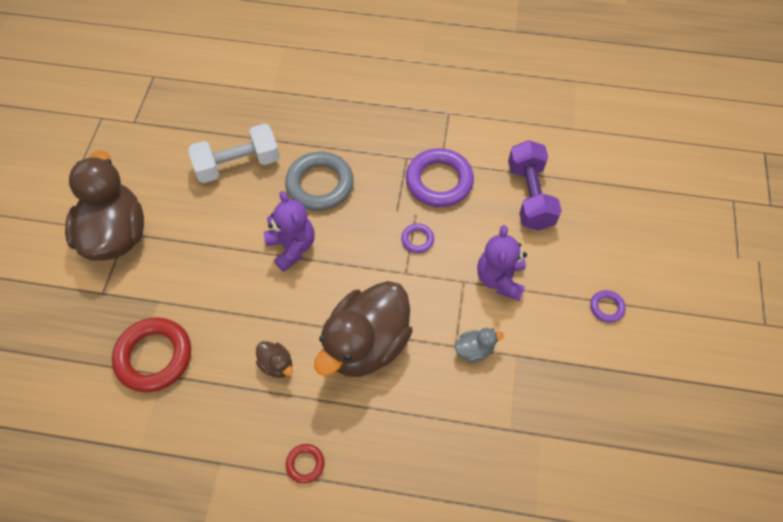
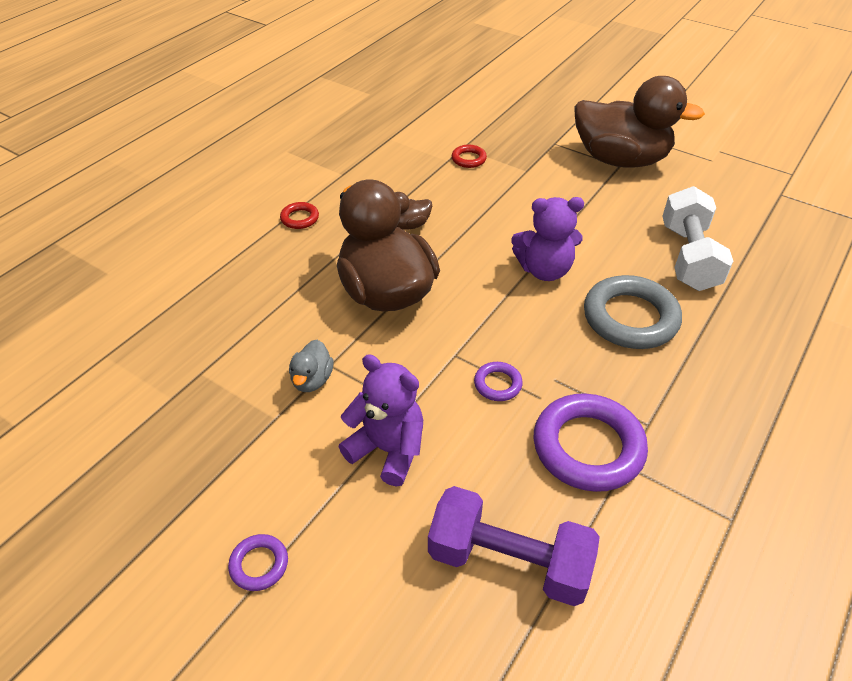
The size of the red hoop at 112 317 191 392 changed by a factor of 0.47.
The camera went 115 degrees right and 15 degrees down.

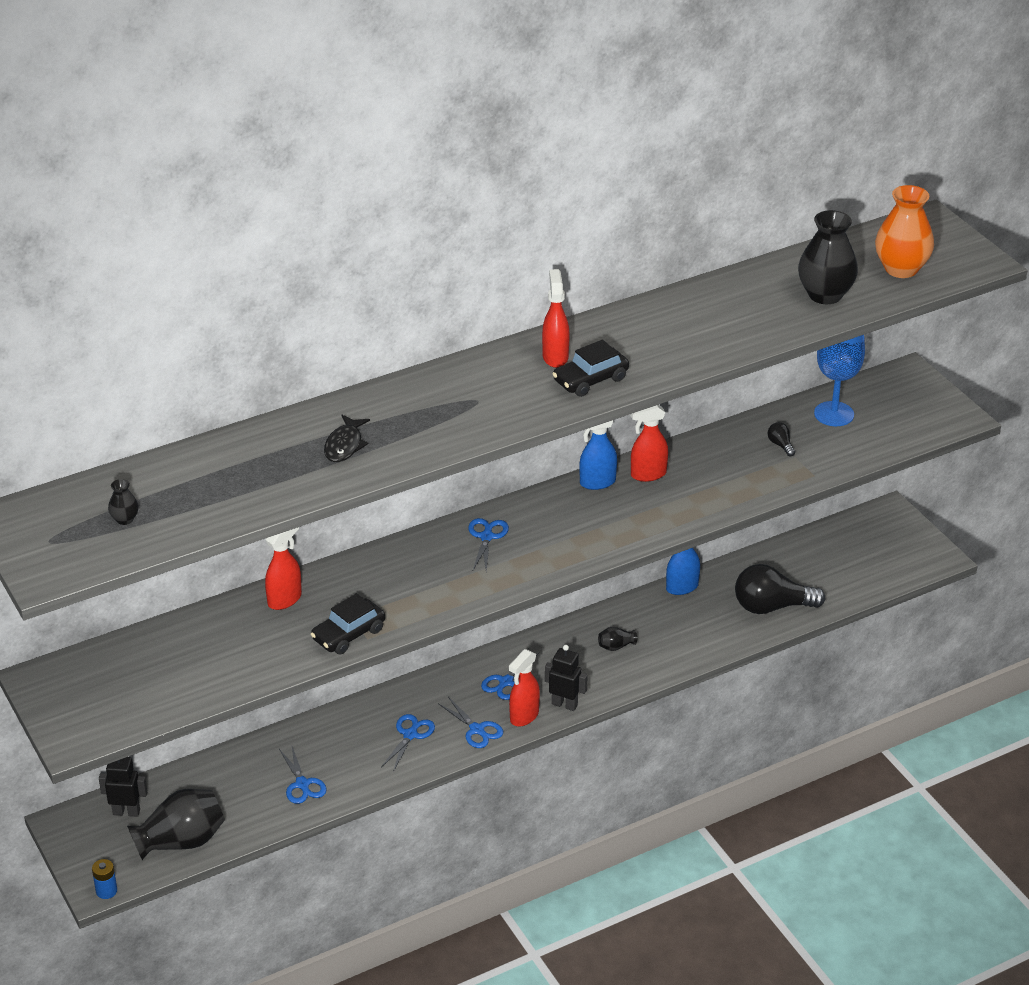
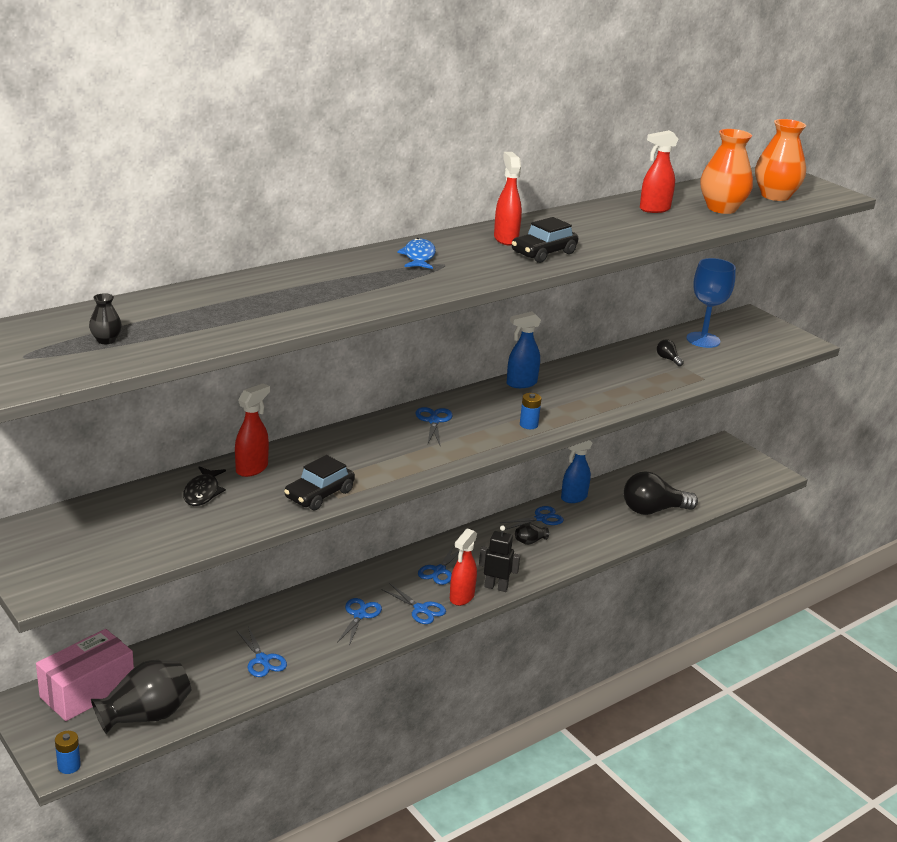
Where the black robot stood at 99 757 147 817, the rosy box came to stand at 36 629 134 721.
The black fish ended up elsewhere, having gone from 324 415 370 462 to 183 466 226 506.
The red sprayer ended up elsewhere, having gone from 630 405 668 482 to 640 130 678 213.
What was the black vase at 798 210 858 304 turned into the bright orange vase at 701 129 753 214.
The second view gained the blue fish at 397 238 436 269.
The second view gained the blue scissors at 500 506 564 530.
The second view gained the blue battery at 520 393 542 429.
The camera went 10 degrees left and 10 degrees down.

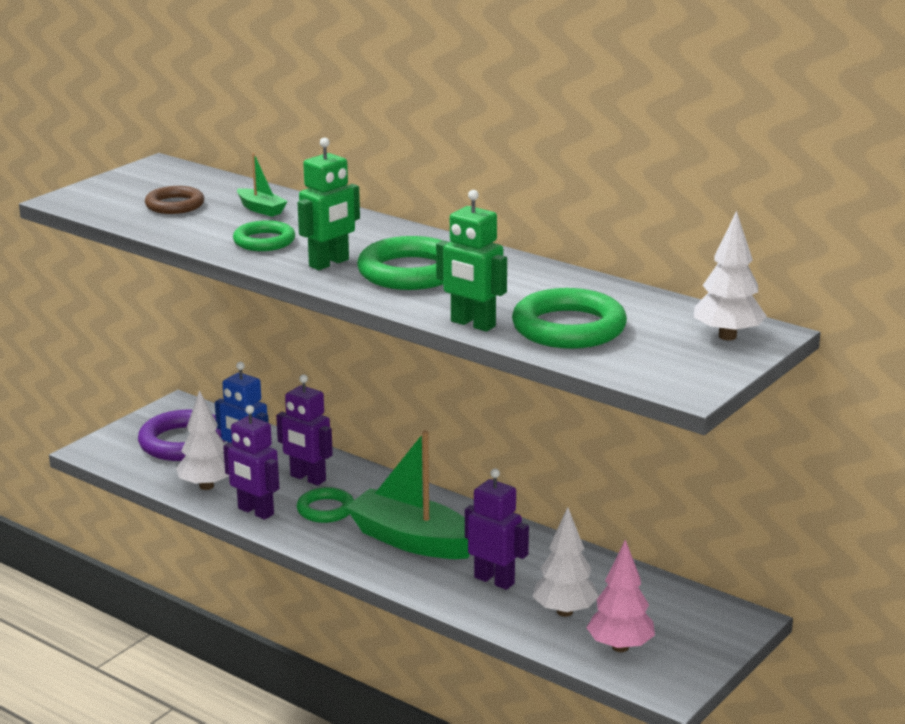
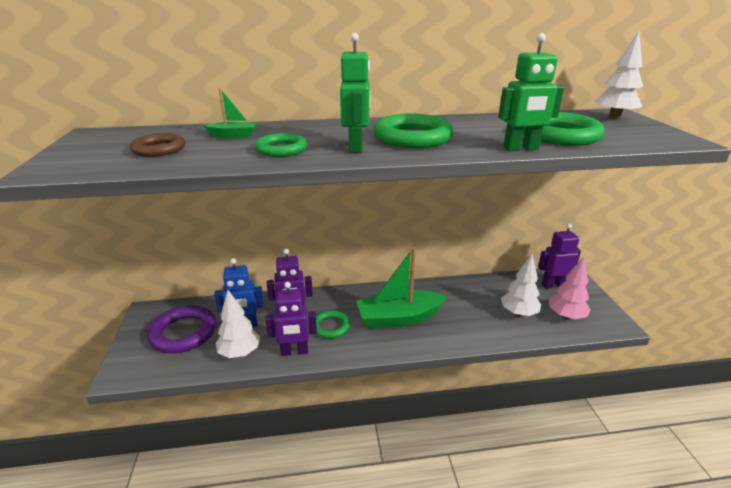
The purple robot ended up elsewhere, having gone from 465 469 529 590 to 538 224 581 289.
The camera went 45 degrees left and 5 degrees up.

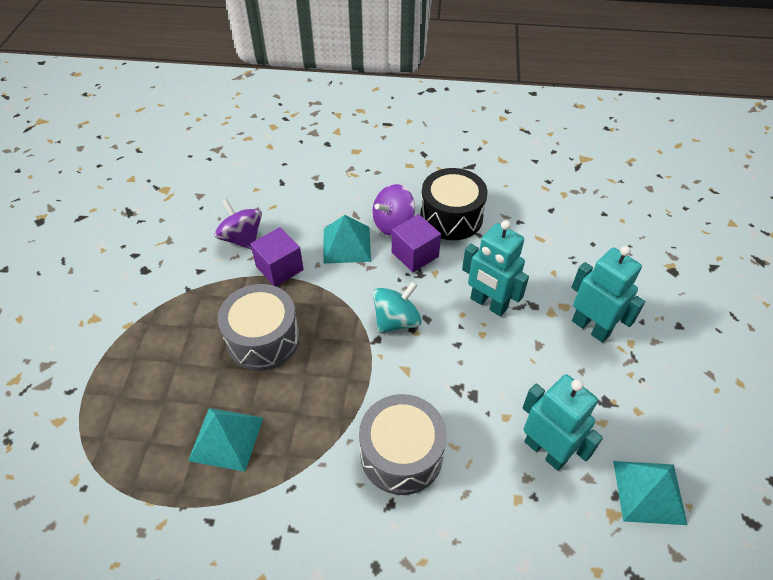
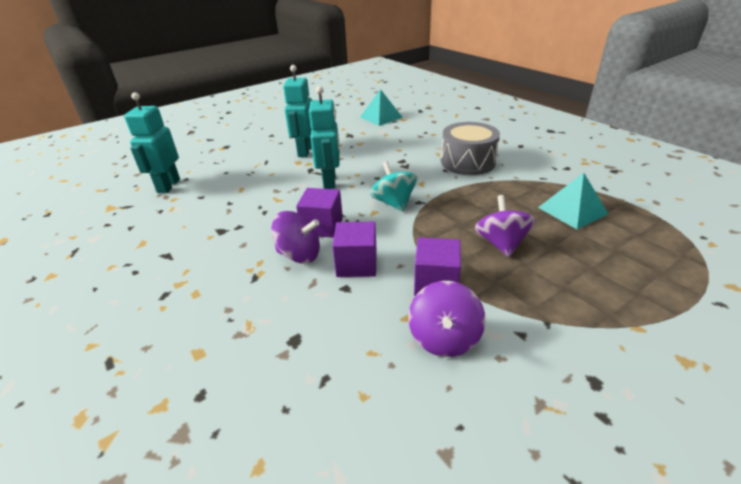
Where the grey toy drum stood at 218 284 300 371, the purple toy top came to stand at 475 195 536 257.
Where the turquoise pyramid shape stood at 323 215 371 264, the purple cube came to stand at 332 222 377 277.
The turquoise toy top at 373 281 421 333 ended up facing another way, 60 degrees clockwise from before.
The second view lost the black toy drum at 420 168 488 240.
The turquoise robot ended up elsewhere, having gone from 523 374 603 471 to 124 92 180 193.
The camera went 130 degrees left and 15 degrees down.

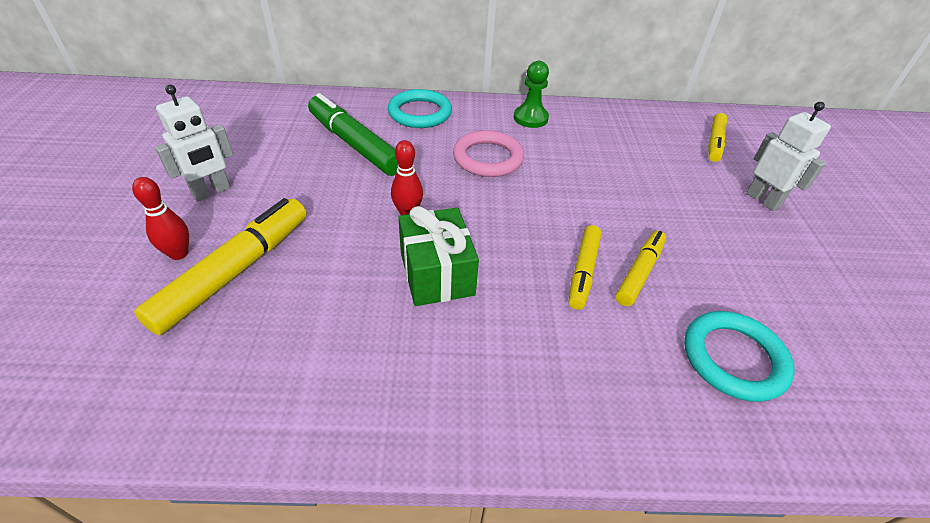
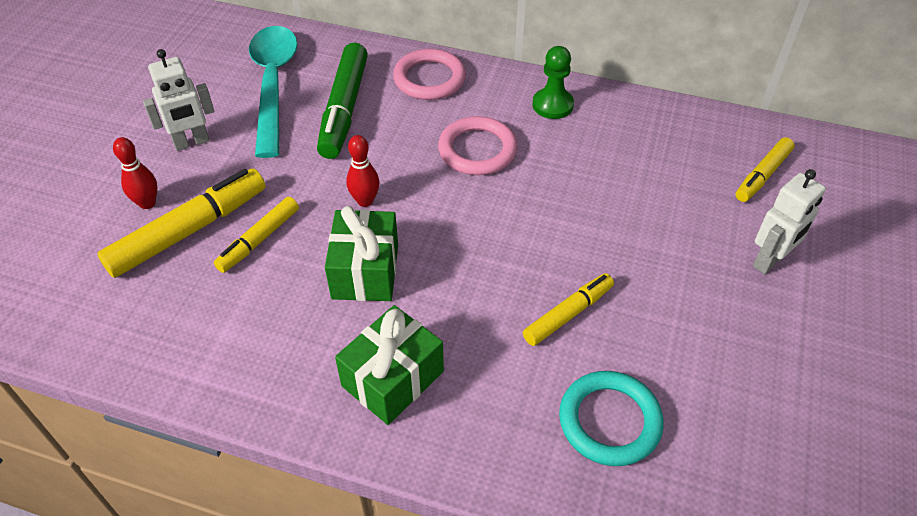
The green marker pen at 308 93 398 176 ended up facing another way, 150 degrees counterclockwise from before.
What was the turquoise hoop at 388 89 452 128 turned into the rosy hoop at 393 49 466 100.
The golden marker pen ended up elsewhere, having gone from 569 225 602 310 to 214 197 299 273.
The white robot at 746 102 831 211 ended up facing another way, 60 degrees clockwise from before.
The second view gained the turquoise tablespoon at 249 26 298 158.
The second view gained the green present at 335 305 444 425.
The camera went 20 degrees right and 5 degrees up.

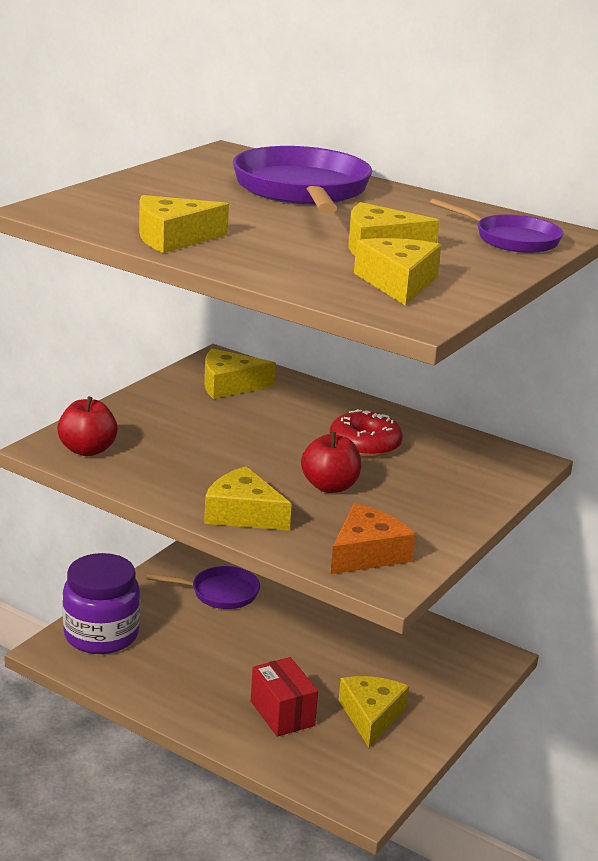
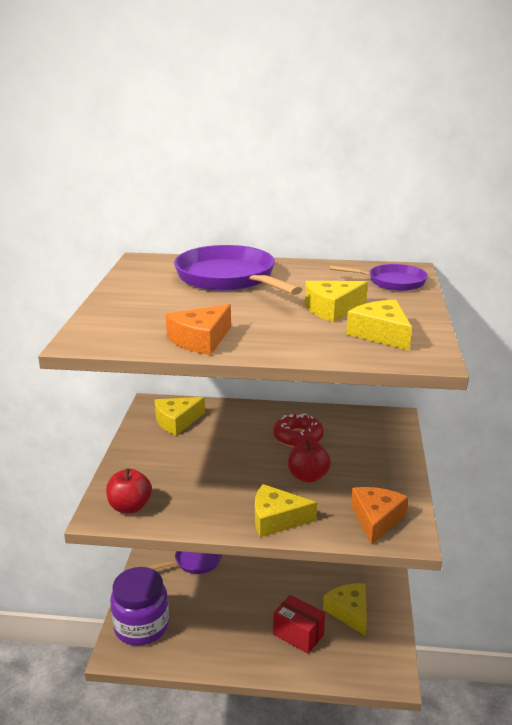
What was the golden cheese at 139 195 229 253 turned into the bright orange cheese at 166 304 231 355.
The camera went 25 degrees left and 0 degrees up.

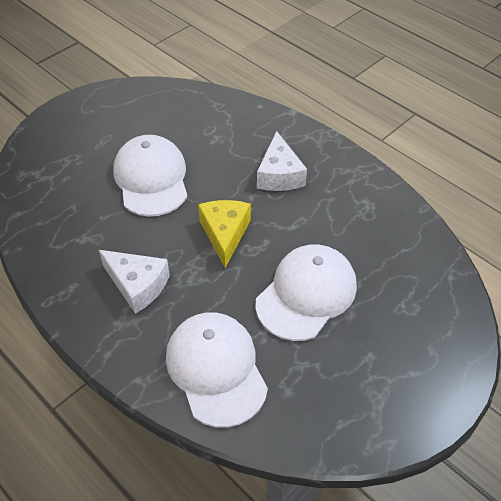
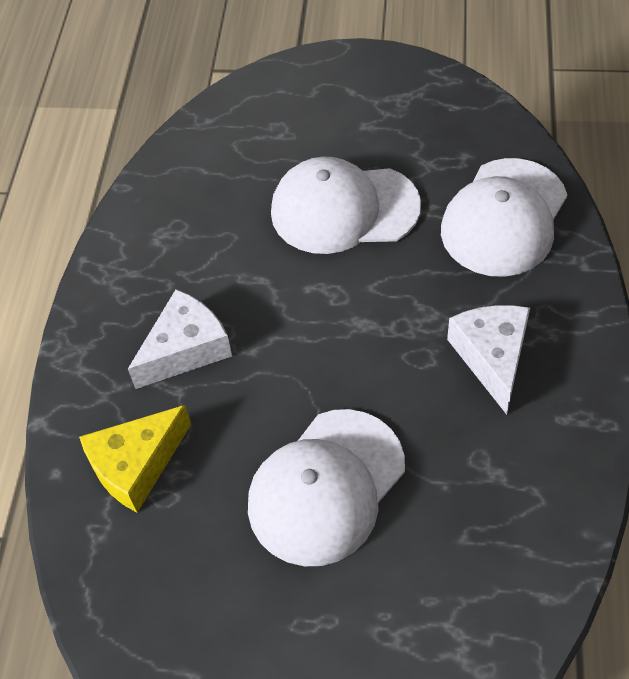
The golden cheese ended up elsewhere, having gone from 198 200 251 268 to 79 405 191 513.
The camera went 125 degrees left and 5 degrees up.

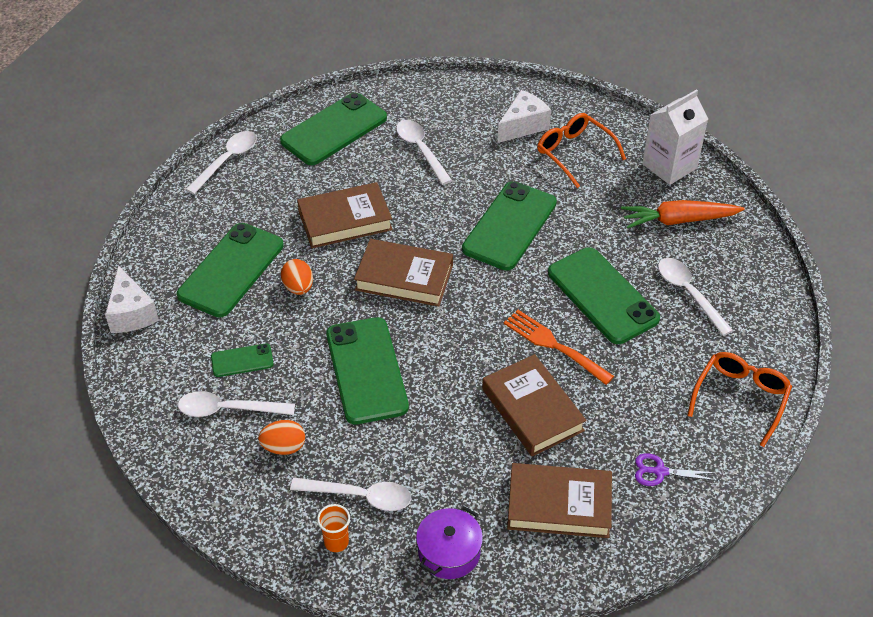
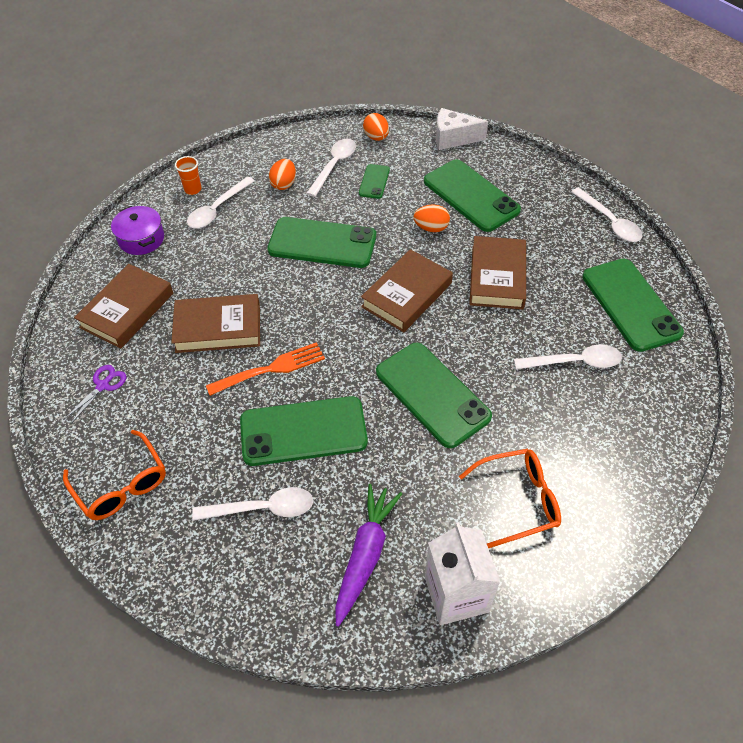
The second view lost the white cheese at 497 90 551 143.
What was the bright orange carrot at 621 200 745 229 turned into the purple carrot at 335 484 402 626.
The second view gained the bright orange egg shape at 363 113 389 141.
The camera went 115 degrees right and 5 degrees up.

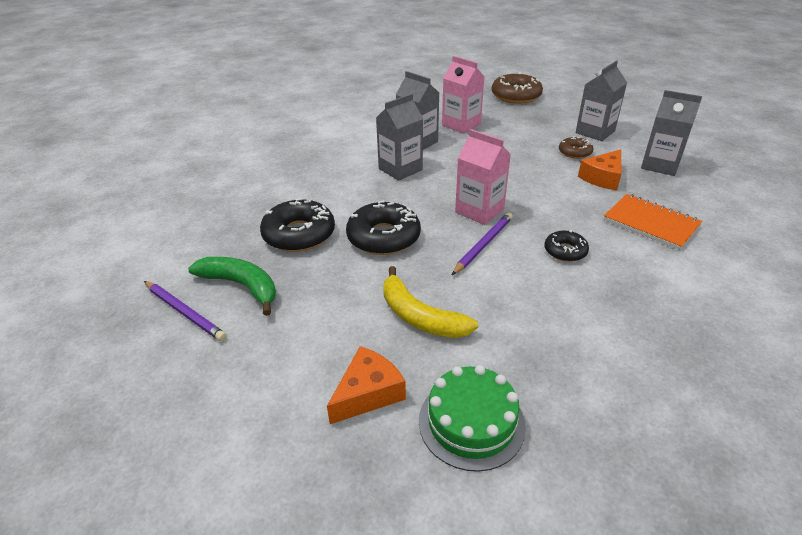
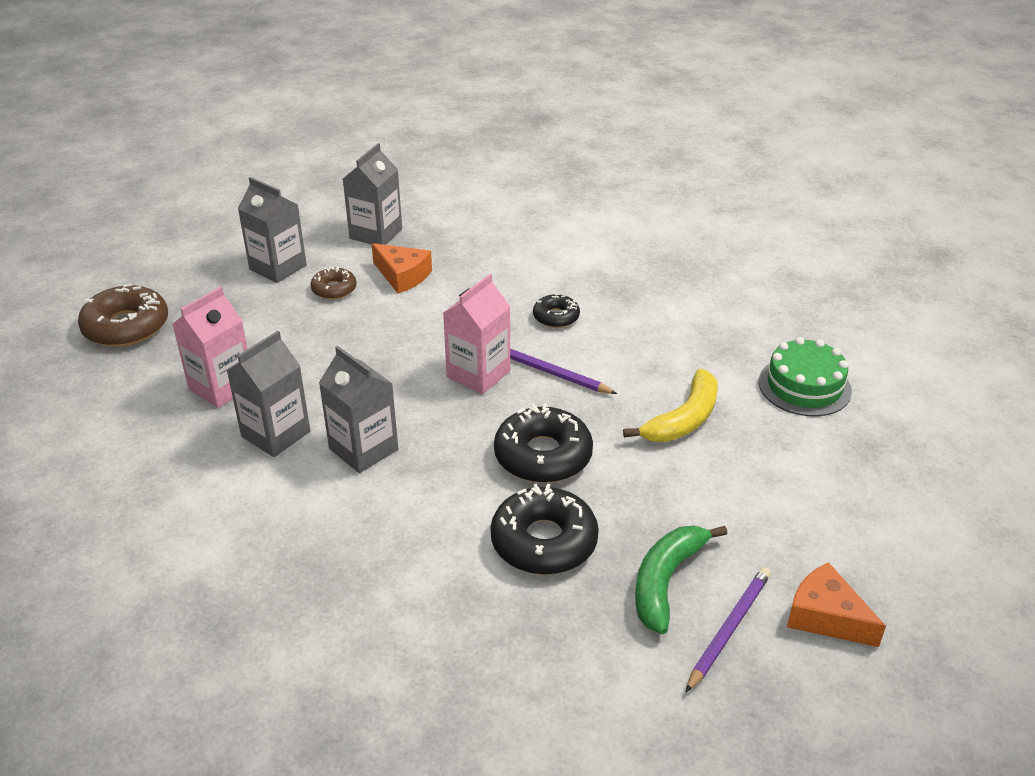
The bright orange cheese ended up elsewhere, having gone from 327 346 406 424 to 787 562 886 647.
The second view lost the bright orange notepad at 603 194 702 250.
The camera went 95 degrees left and 0 degrees up.

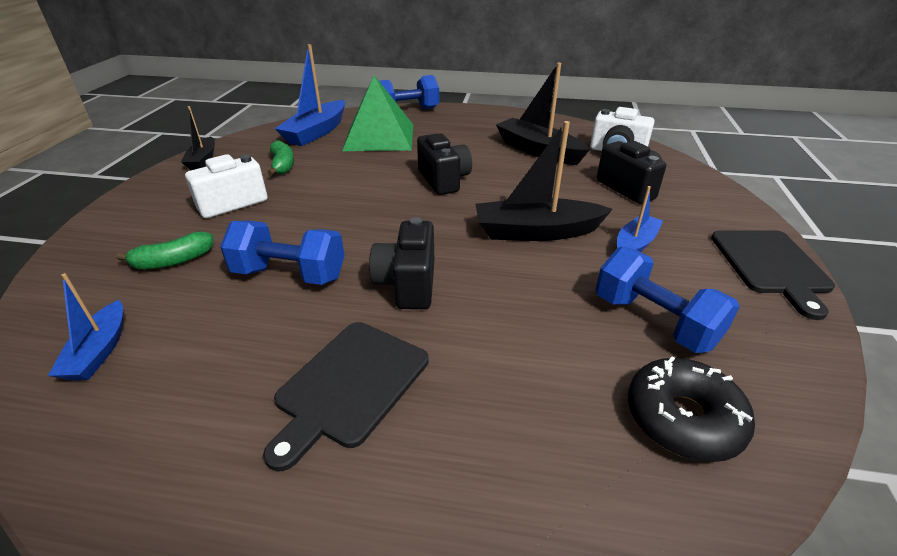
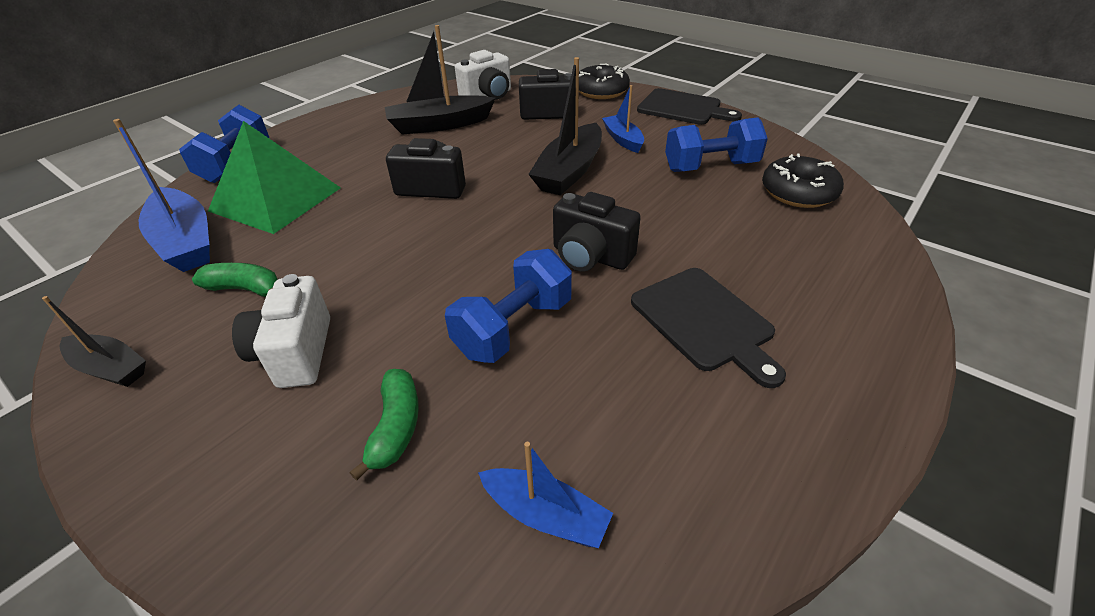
The second view gained the black glazed donut at 579 63 630 99.
The camera went 60 degrees left and 5 degrees up.

